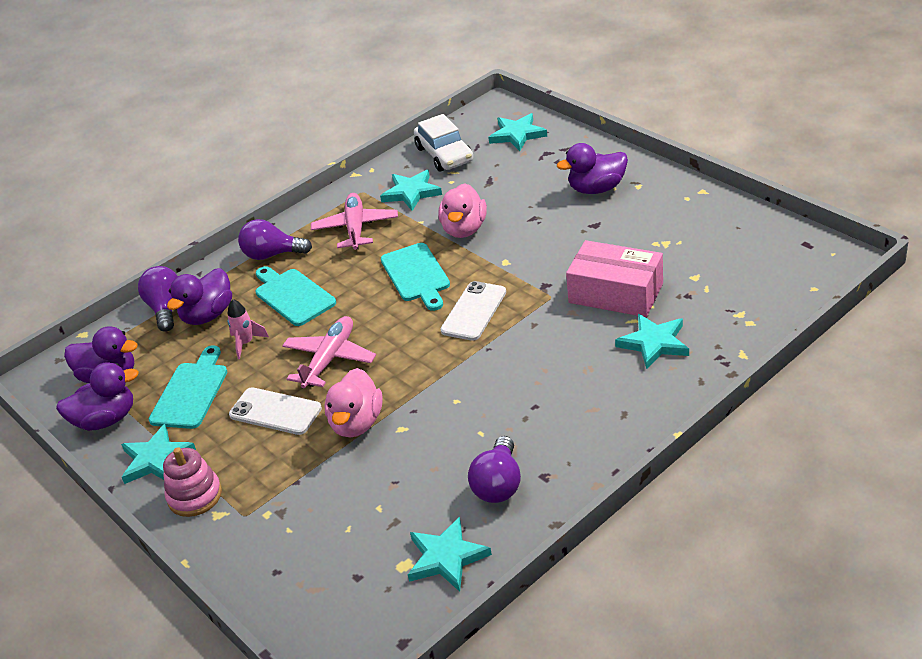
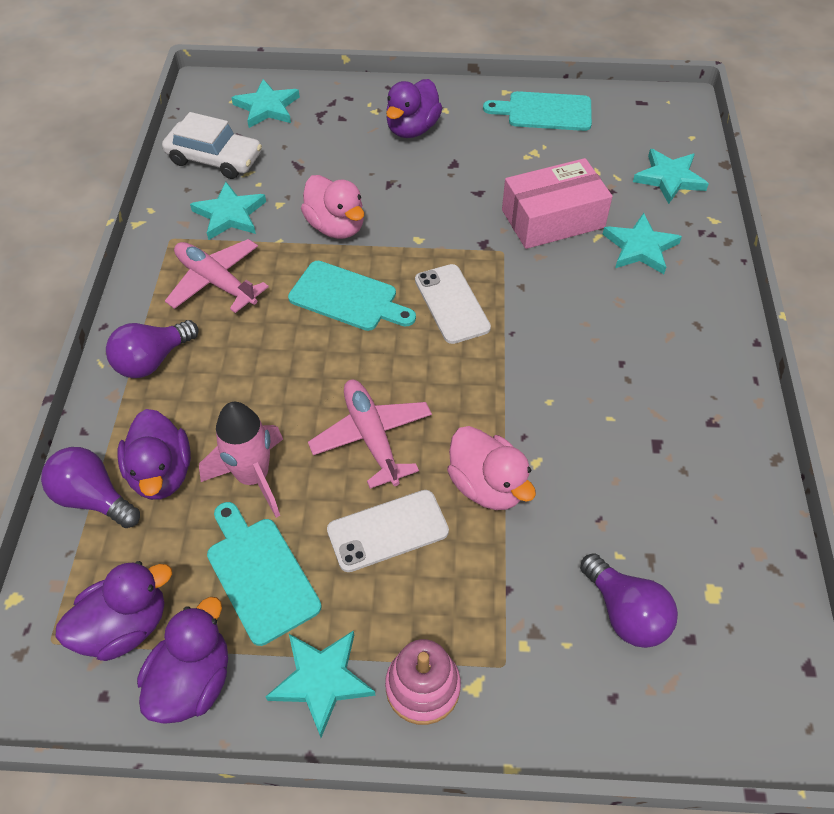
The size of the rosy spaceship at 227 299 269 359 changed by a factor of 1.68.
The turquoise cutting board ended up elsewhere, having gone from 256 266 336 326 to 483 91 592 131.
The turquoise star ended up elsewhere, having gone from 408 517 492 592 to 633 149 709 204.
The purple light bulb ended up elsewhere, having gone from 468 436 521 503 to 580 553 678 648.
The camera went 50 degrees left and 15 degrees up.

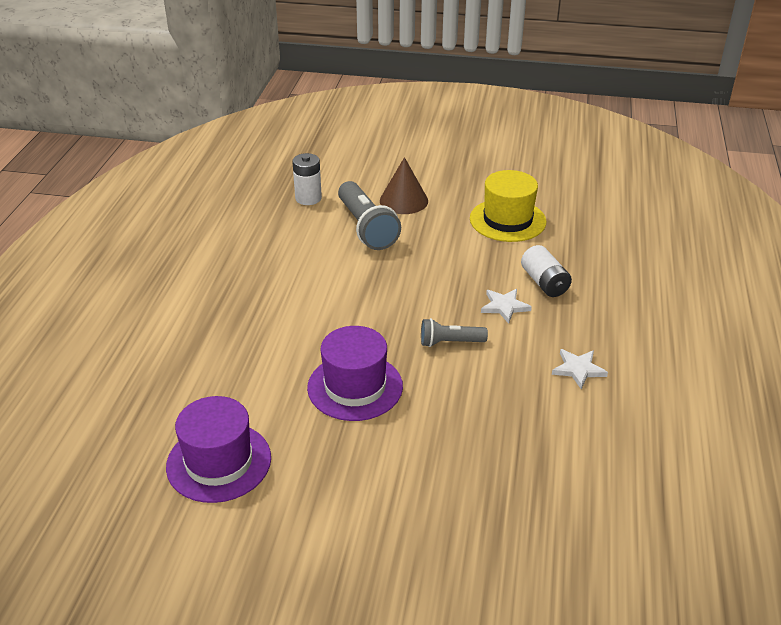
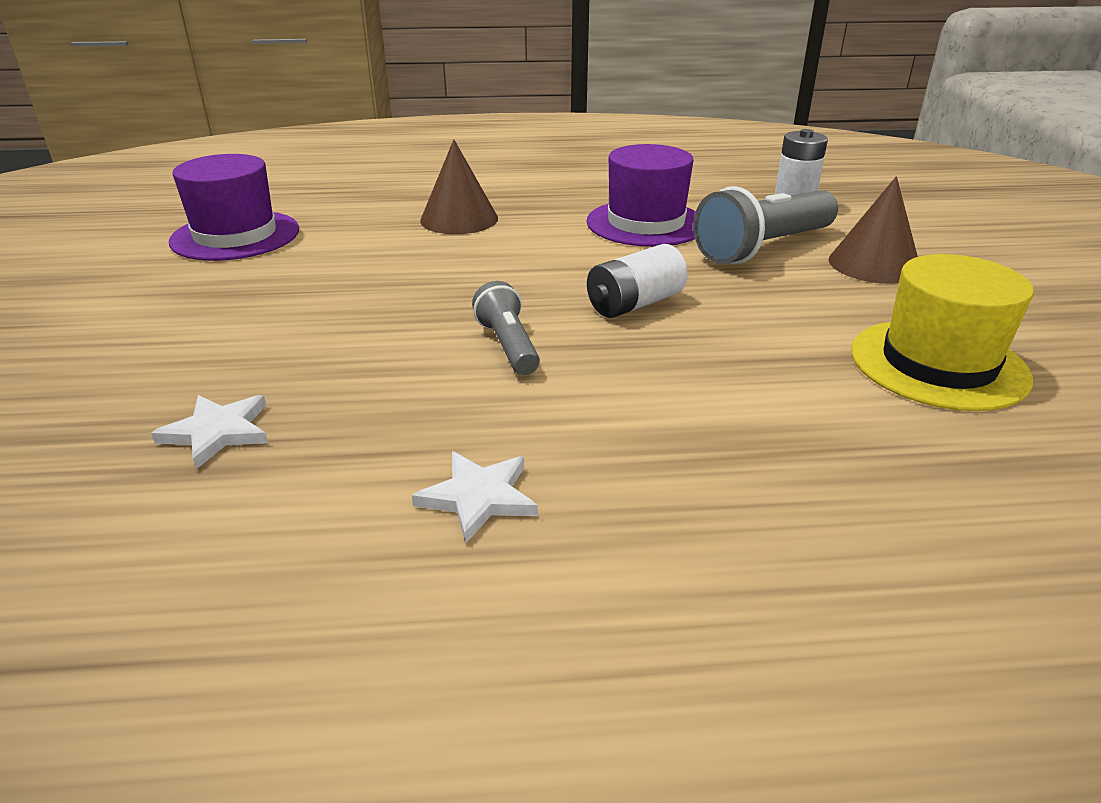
The purple top hat ended up elsewhere, having gone from 307 326 403 421 to 586 144 696 247.
The white star ended up elsewhere, having gone from 481 289 532 323 to 151 395 268 469.
The white battery ended up elsewhere, having gone from 521 245 572 297 to 587 244 688 318.
The second view gained the dark brown cone at 420 139 498 234.
The camera went 75 degrees right and 5 degrees down.

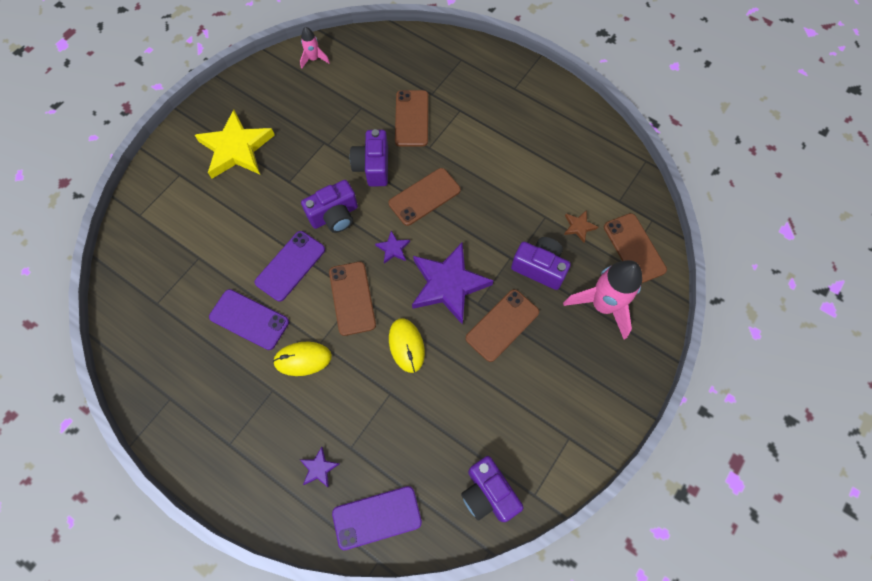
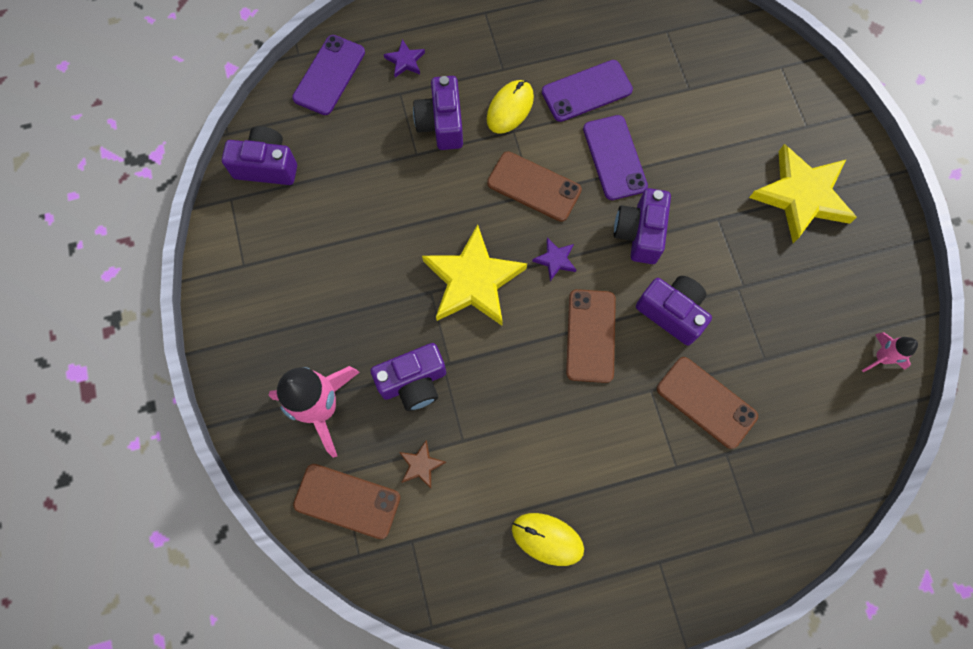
The golden mouse ended up elsewhere, having gone from 389 318 425 373 to 512 513 584 566.
What was the purple star at 412 243 494 324 turned into the golden star at 422 224 527 326.
The second view lost the dark brown smartphone at 466 289 539 362.
The second view gained the purple camera at 413 76 463 150.
The camera went 130 degrees right and 5 degrees up.

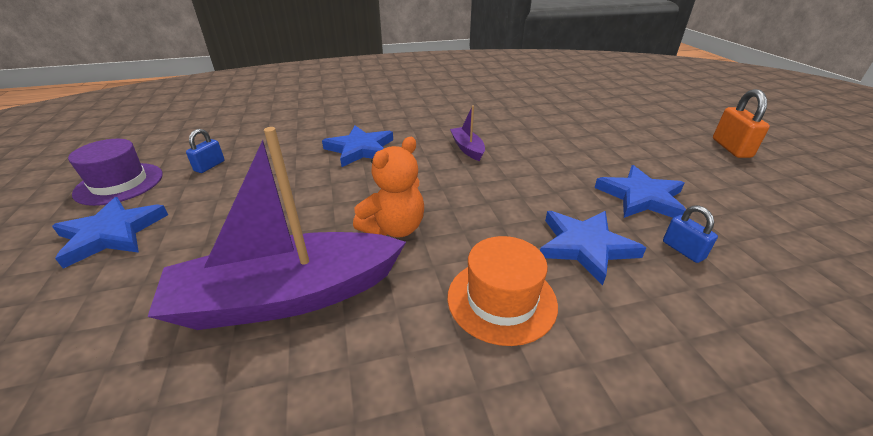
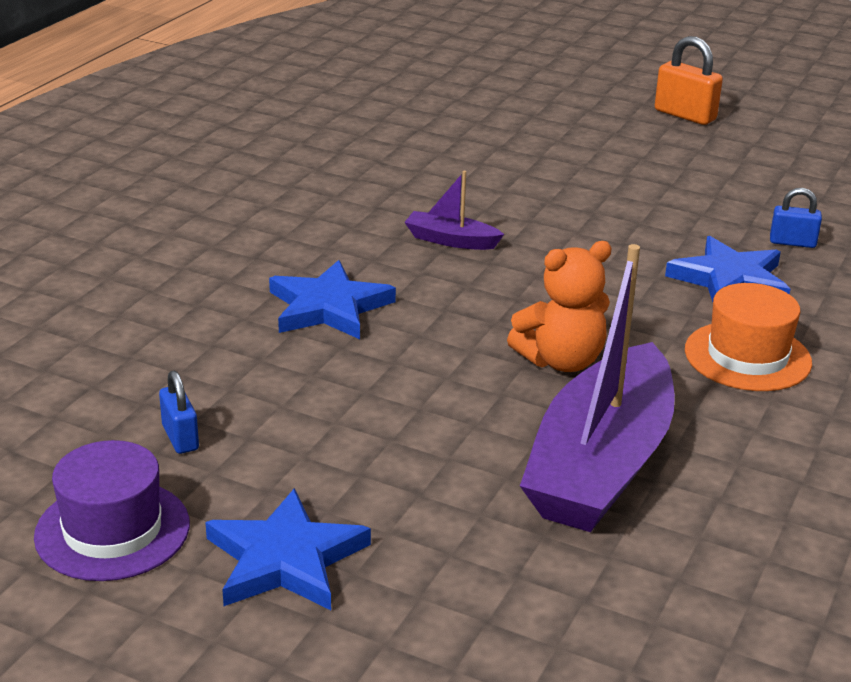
The bright orange teddy at 353 137 424 238 ended up facing another way, 75 degrees clockwise from before.
The second view lost the blue star at 594 165 686 218.
The camera went 50 degrees left and 5 degrees down.

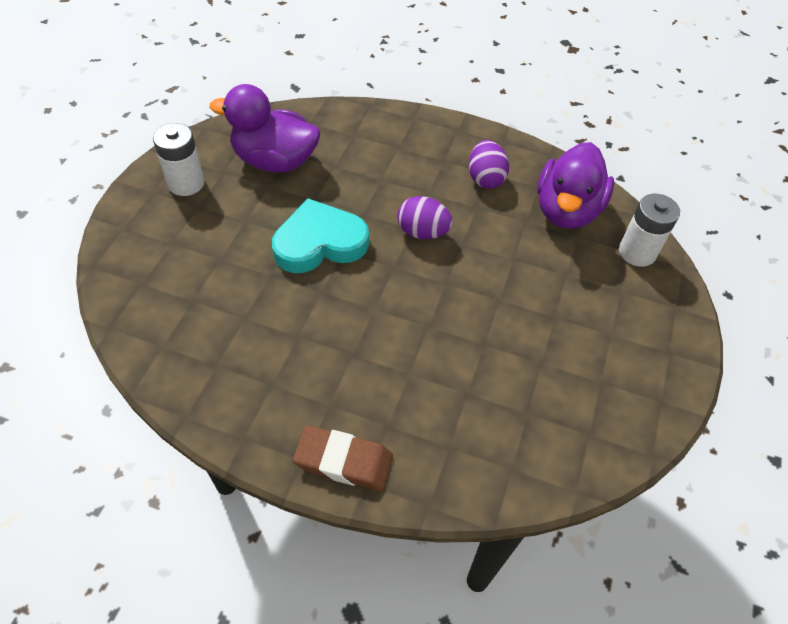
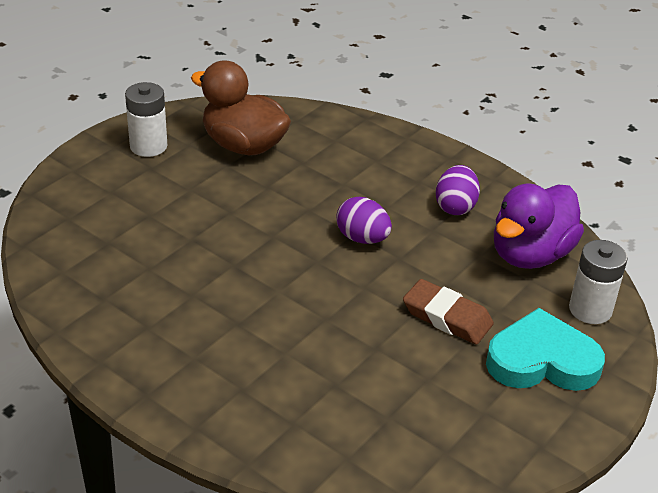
What was the purple duck at 209 84 320 173 turned into the dark brown duck at 191 60 291 155.
The turquoise heart shape ended up elsewhere, having gone from 272 198 369 273 to 486 308 605 391.
The dark brown eraser ended up elsewhere, having gone from 293 426 393 491 to 403 279 494 345.
The camera went 20 degrees right and 15 degrees down.

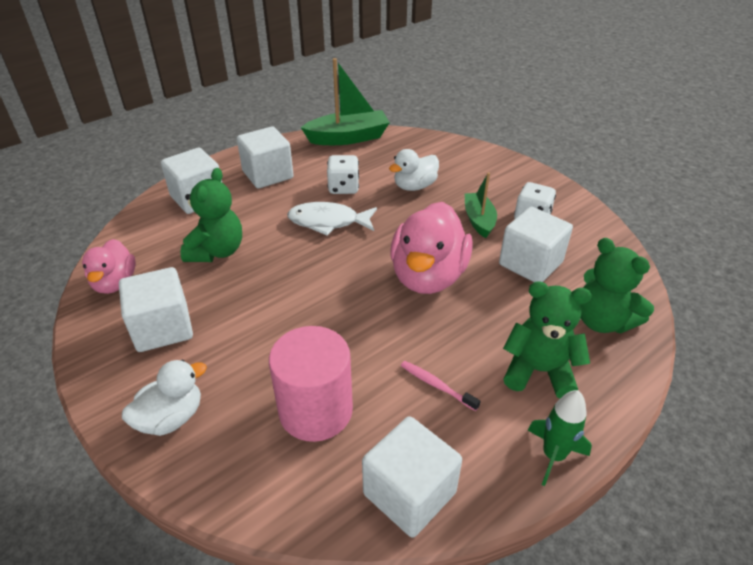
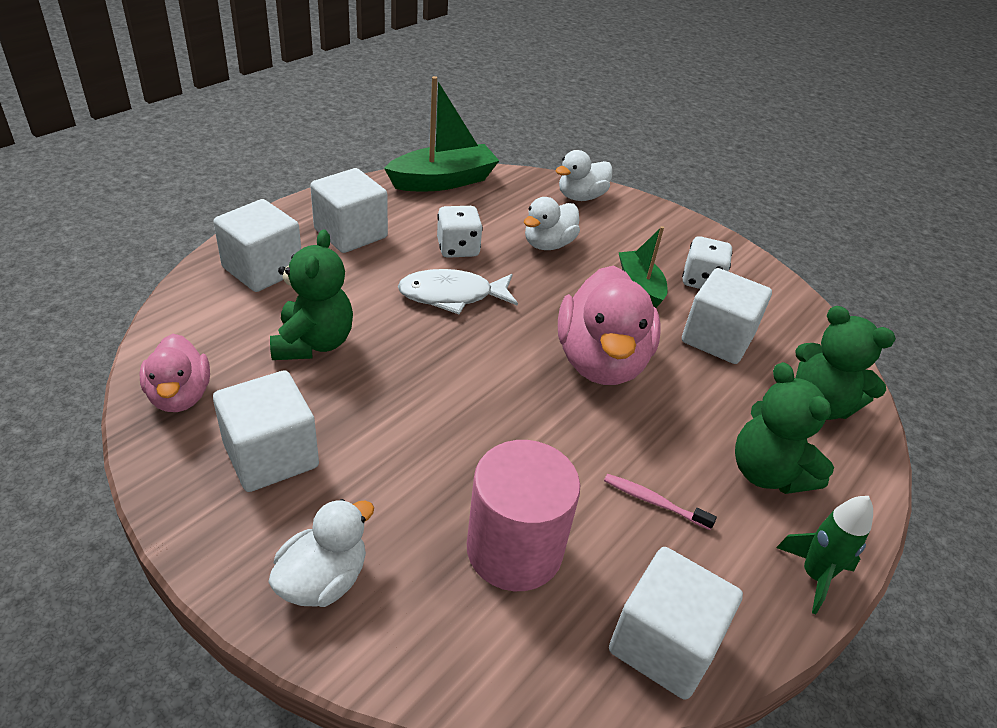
The green teddy at 503 281 592 398 ended up facing another way, 120 degrees counterclockwise from before.
The second view gained the white duck at 555 150 613 201.
The camera went 15 degrees left and 0 degrees up.

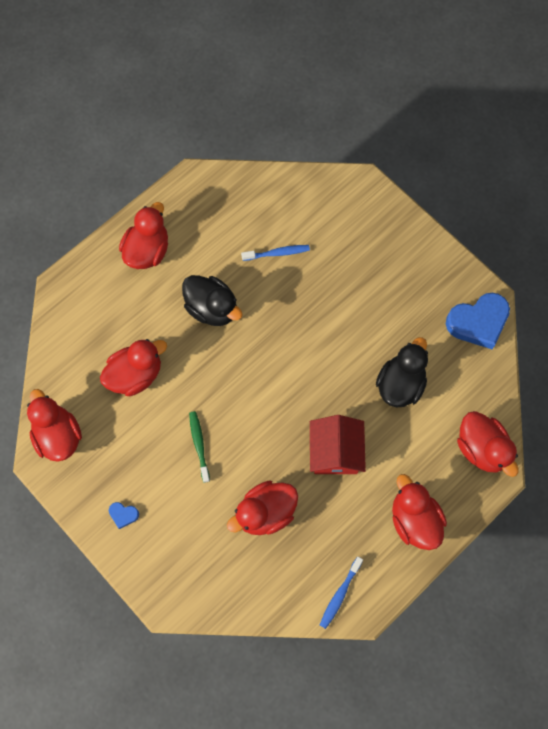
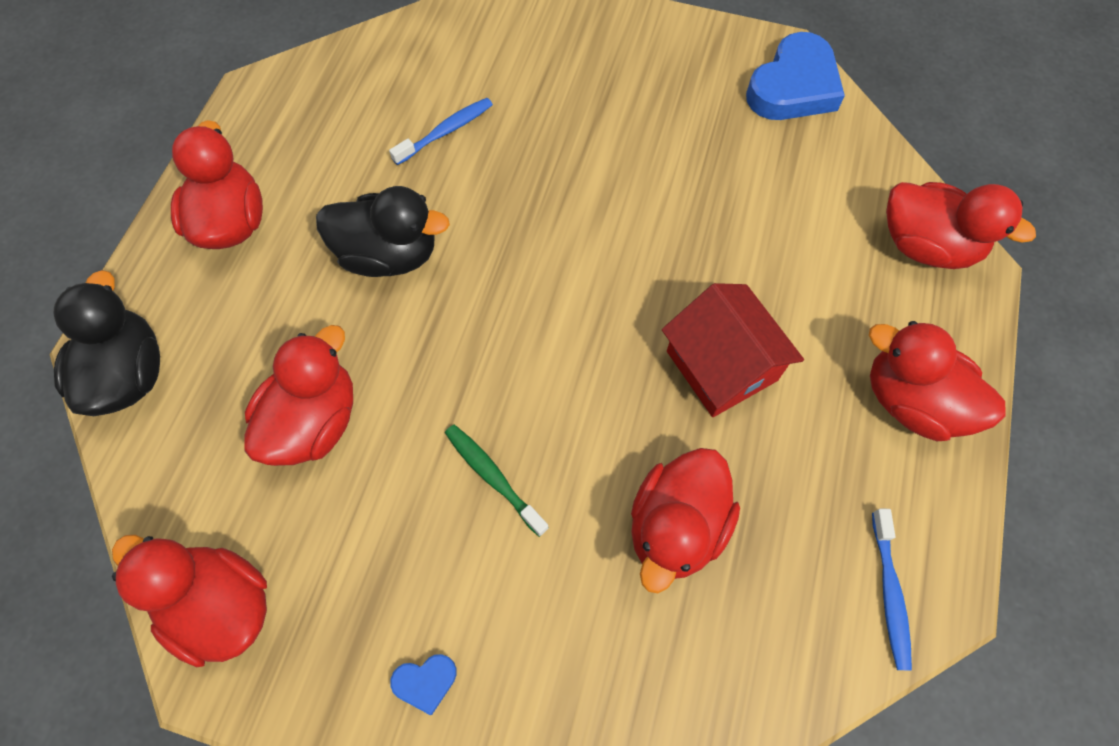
The black duck ended up elsewhere, having gone from 376 337 428 408 to 54 270 160 416.
The camera went 30 degrees left and 5 degrees down.

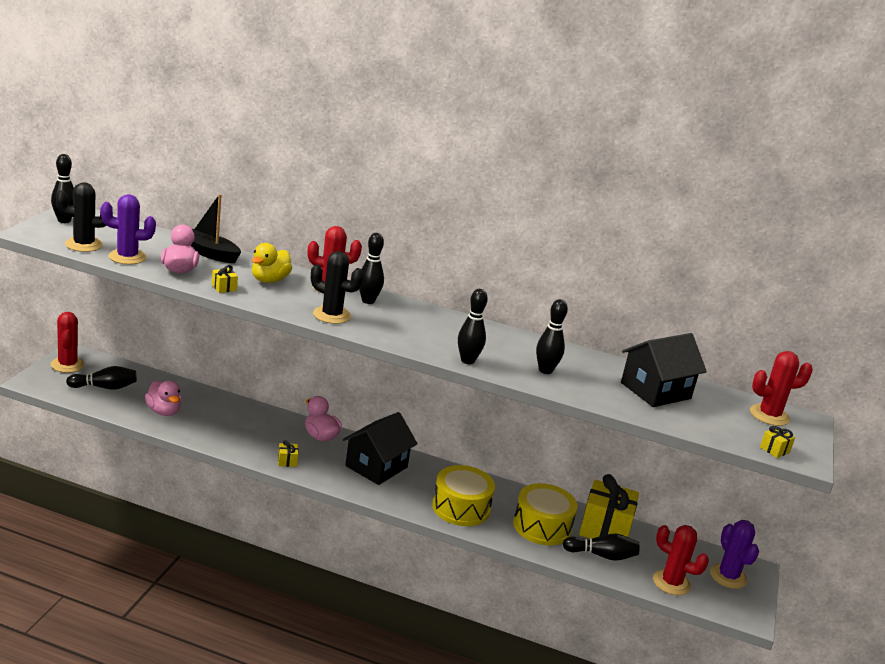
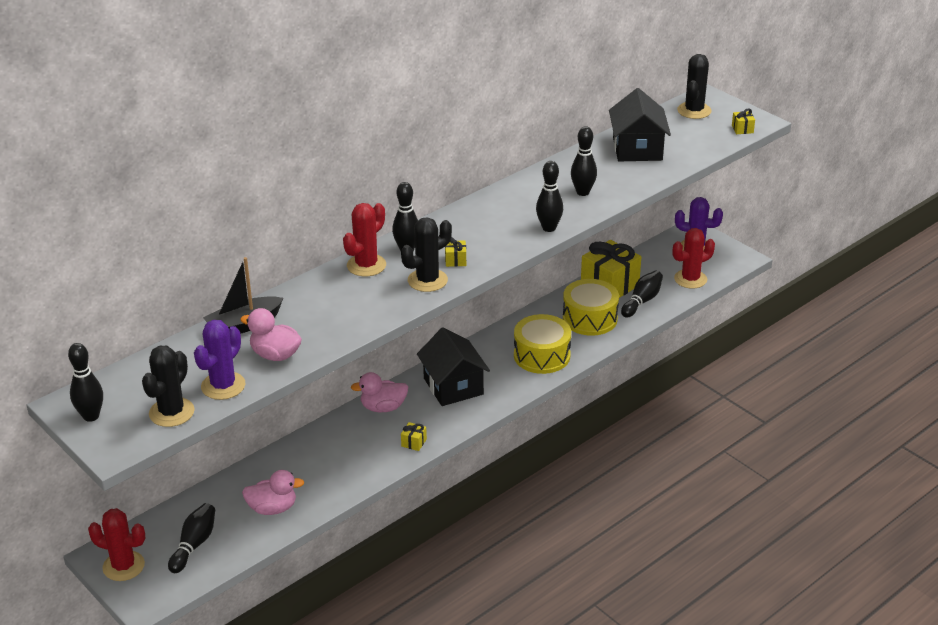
The golden present ended up elsewhere, having gone from 212 265 238 293 to 445 237 466 267.
The second view lost the golden duck at 252 243 292 283.
What was the red cactus at 750 351 813 426 turned into the black cactus at 677 54 712 119.
The camera went 55 degrees left and 10 degrees up.

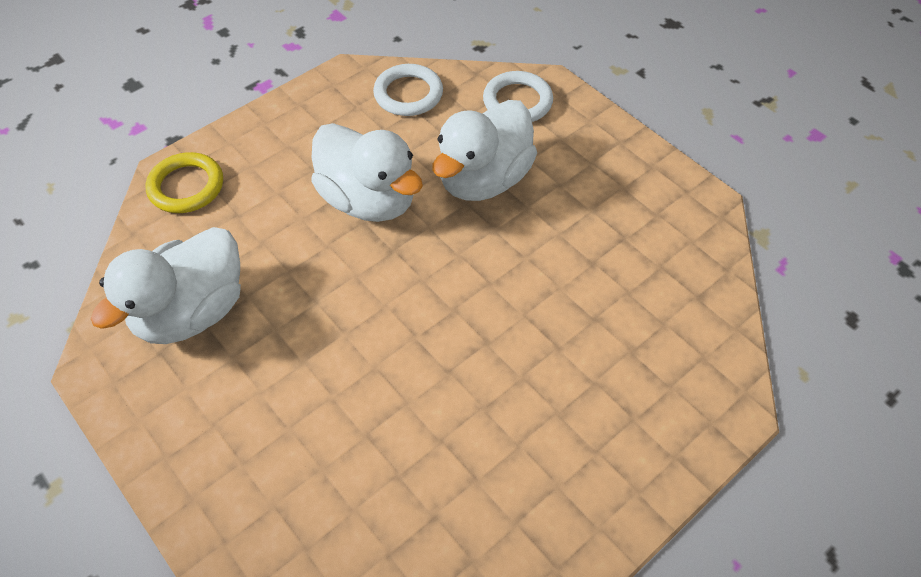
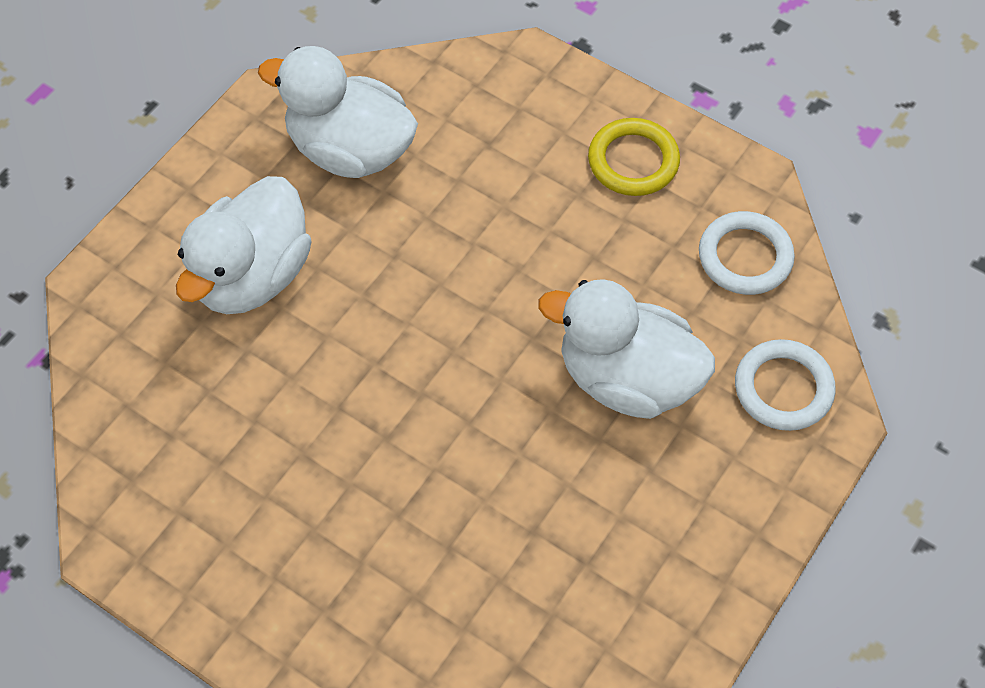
The golden hoop ended up elsewhere, having gone from 146 152 223 213 to 588 118 680 196.
The white duck ended up elsewhere, having gone from 311 123 423 222 to 176 176 312 314.
The camera went 75 degrees right and 5 degrees up.

